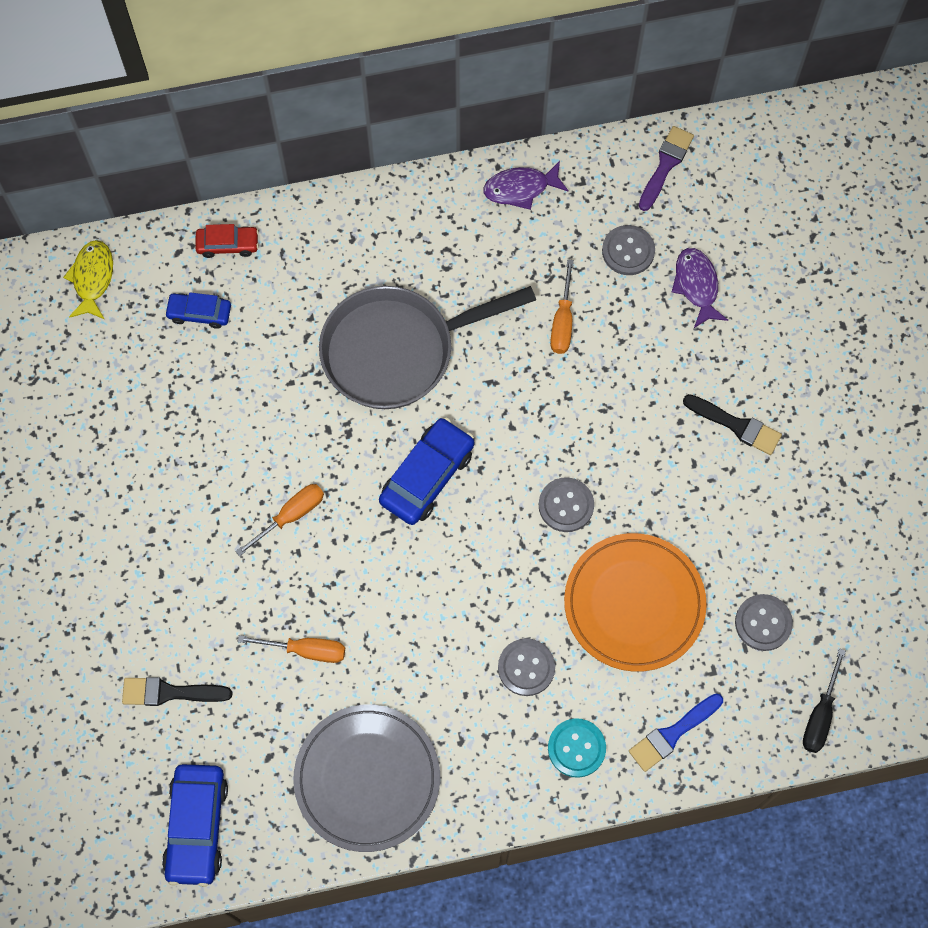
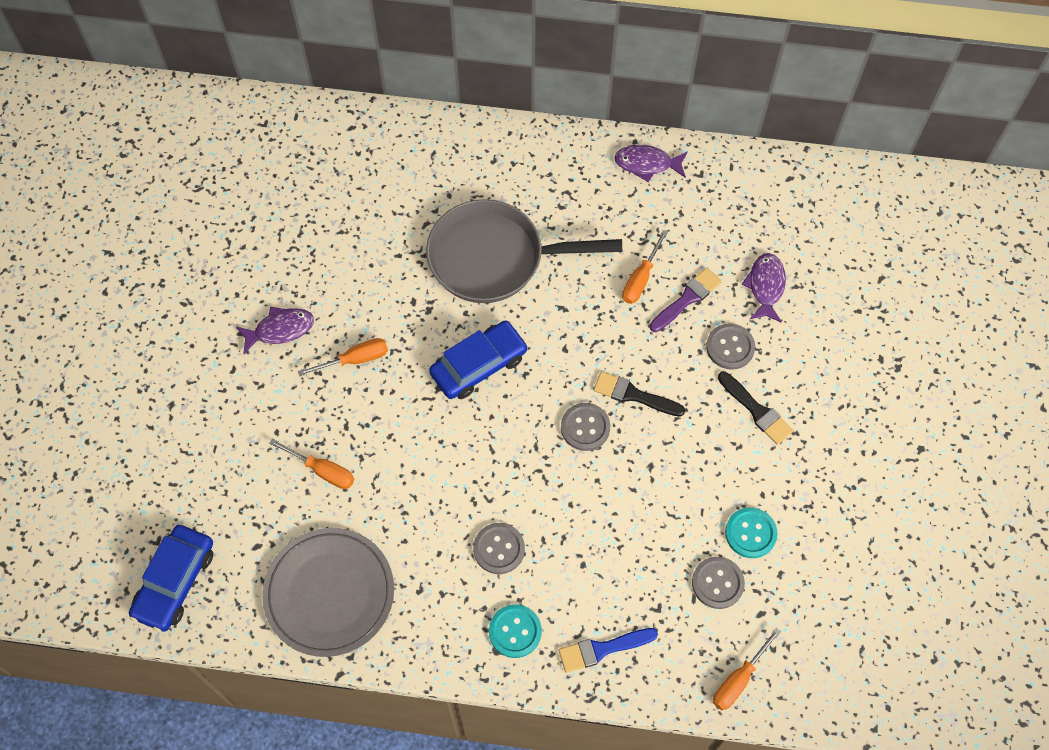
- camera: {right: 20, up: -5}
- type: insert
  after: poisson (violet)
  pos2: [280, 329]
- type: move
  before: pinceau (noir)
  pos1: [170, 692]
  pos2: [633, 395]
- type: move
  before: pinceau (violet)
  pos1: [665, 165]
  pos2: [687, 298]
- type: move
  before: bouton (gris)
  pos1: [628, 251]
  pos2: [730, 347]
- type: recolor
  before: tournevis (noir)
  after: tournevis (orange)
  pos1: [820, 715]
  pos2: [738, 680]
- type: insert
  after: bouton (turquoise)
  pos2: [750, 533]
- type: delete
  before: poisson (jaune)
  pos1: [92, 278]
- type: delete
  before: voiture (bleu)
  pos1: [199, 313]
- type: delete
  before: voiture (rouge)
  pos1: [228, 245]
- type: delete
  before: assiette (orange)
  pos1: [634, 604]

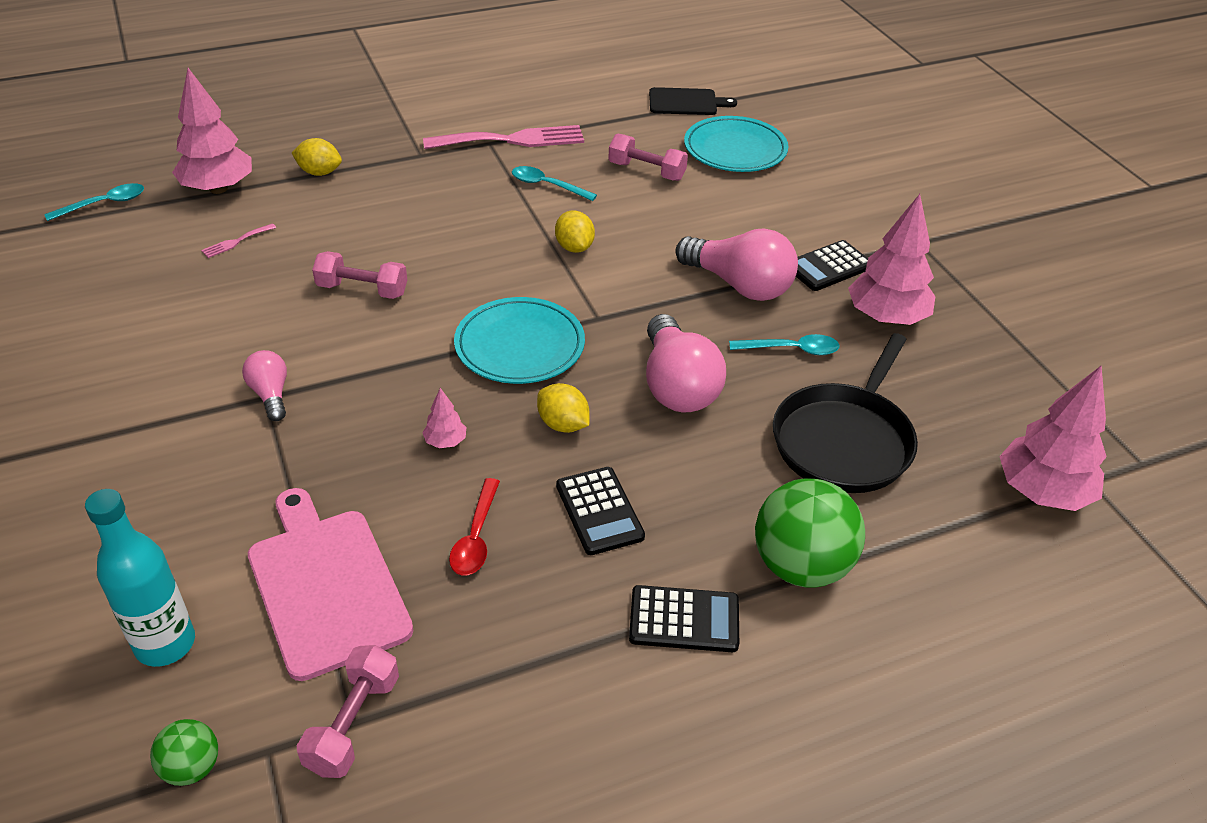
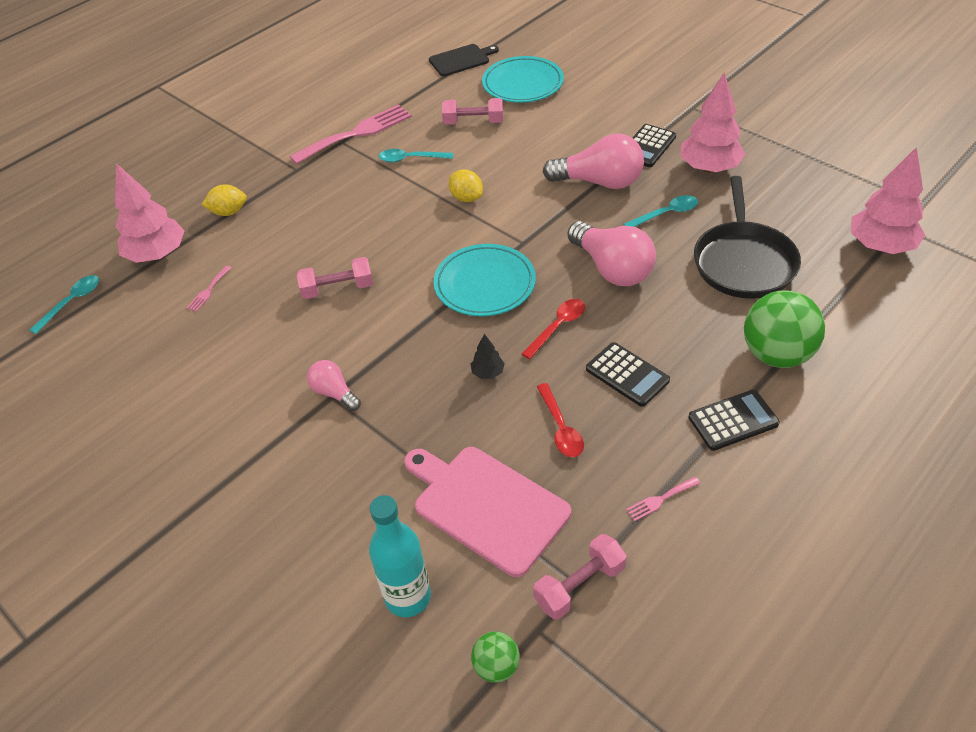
- camera: {right: -20, up: 5}
- type: recolor
  before: arbre (rose)
  after: arbre (noir)
  pos1: [445, 442]
  pos2: [488, 372]
- type: replace
  before: citron (jaune)
  after: cuillère (rouge)
  pos1: [563, 424]
  pos2: [558, 327]
- type: rotate
  before: haltère (rose)
  pos1: [353, 724]
  pos2: [579, 585]
  turn: 60
- type: insert
  after: fourchette (rose)
  pos2: [660, 499]

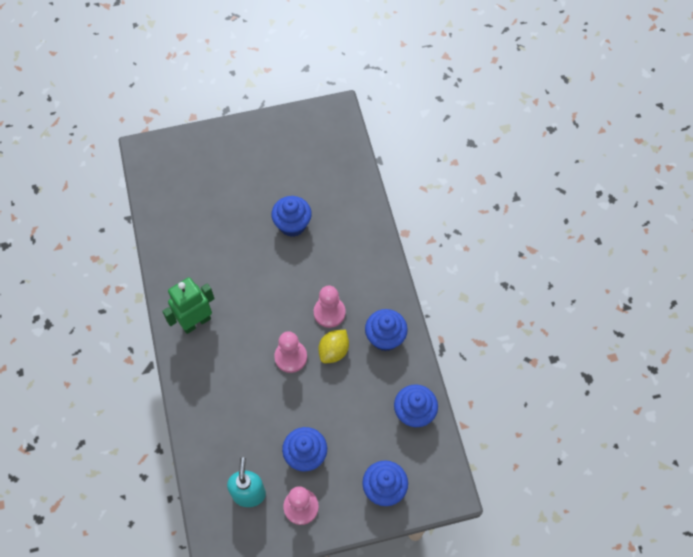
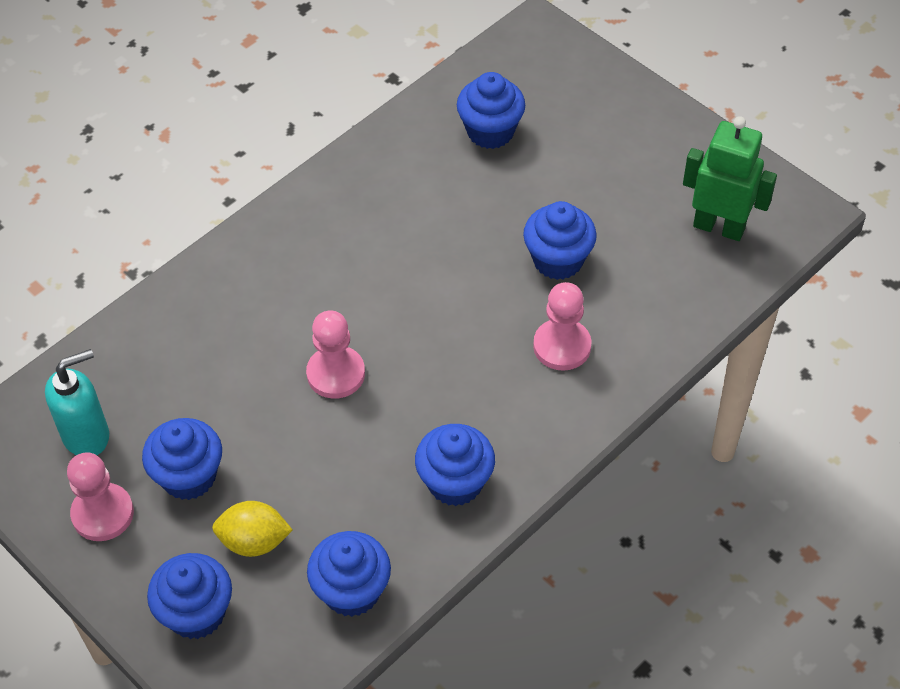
- camera: {right: 60, up: -10}
- type: move
  before: citron (jaune)
  pos1: [334, 351]
  pos2: [254, 541]
- type: insert
  after: muffin (bleu)
  pos2: [490, 131]
- type: move
  before: pion (rose)
  pos1: [329, 312]
  pos2: [562, 346]
- type: move
  before: robot (vert)
  pos1: [196, 322]
  pos2: [719, 227]

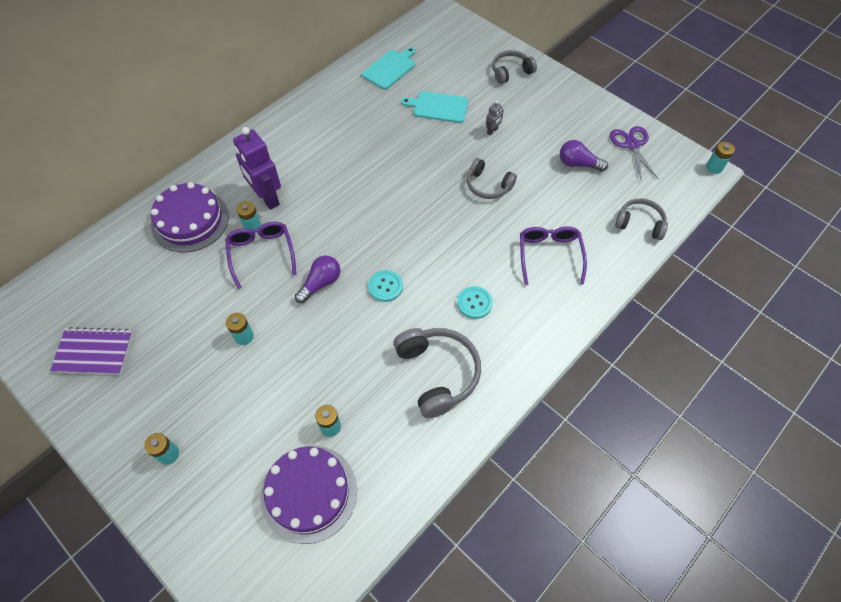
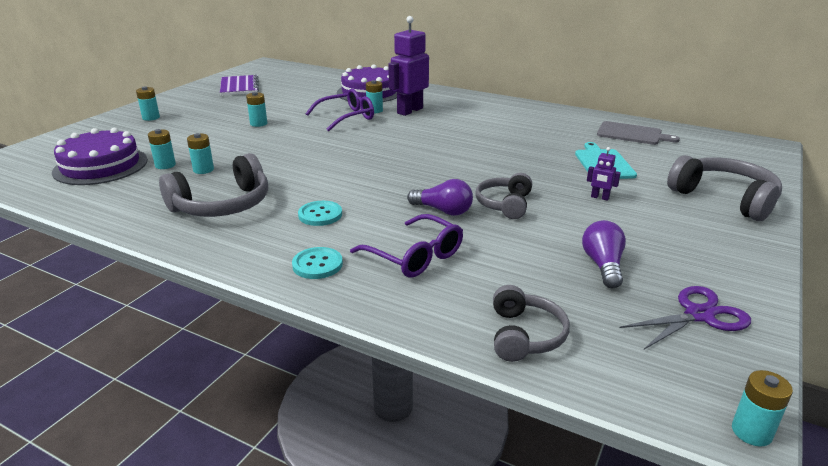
- camera: {right: 75, up: -30}
- type: insert
  after: pile (turquoise)
  pos2: [203, 170]
- type: move
  before: bouton (turquoise)
  pos1: [385, 286]
  pos2: [317, 264]
- type: rotate
  before: lunettes (violet)
  pos1: [549, 254]
  pos2: [416, 257]
  turn: 60
- type: move
  before: ampoule (violet)
  pos1: [320, 283]
  pos2: [443, 211]
- type: recolor
  before: robot (gris)
  after: robot (violet)
  pos1: [492, 131]
  pos2: [600, 197]
- type: recolor
  before: planche à découper (turquoise)
  after: planche à découper (gris)
  pos1: [390, 68]
  pos2: [632, 134]
- type: resize
  before: casque audio (gris)
  pos1: [510, 72]
  pos2: [724, 198]
  scale: 1.58

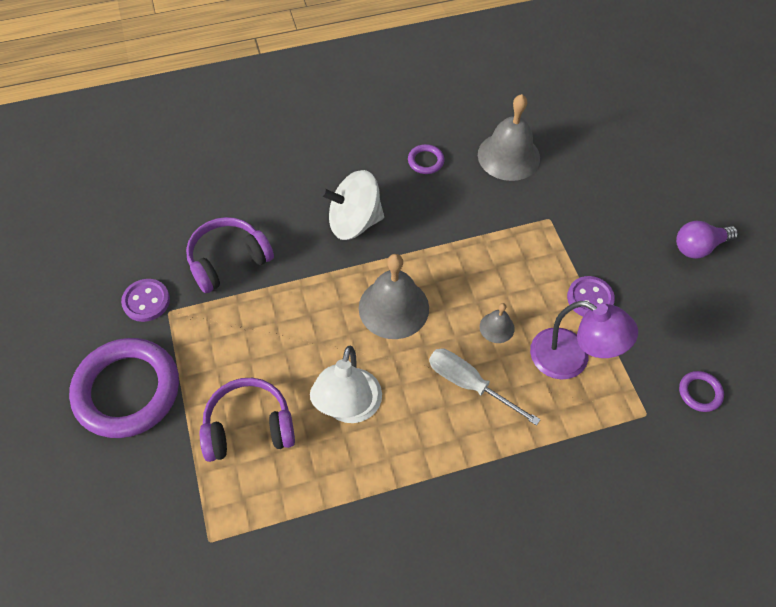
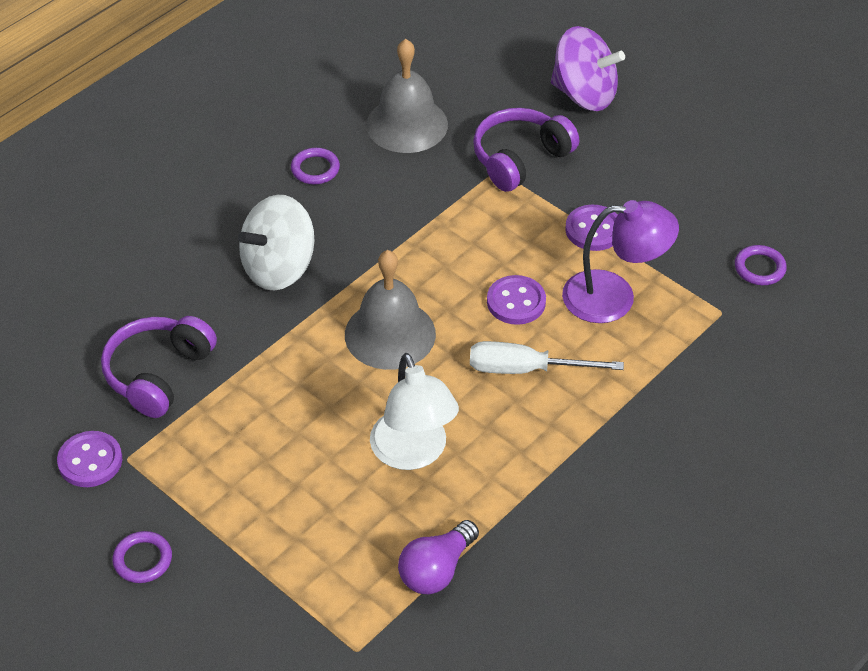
- camera: {right: -30, up: -10}
- type: resize
  before: anneau (violet)
  pos1: [127, 390]
  pos2: [143, 560]
  scale: 0.41
- type: move
  before: ampoule (violet)
  pos1: [699, 247]
  pos2: [436, 570]
- type: move
  before: casque audio (violet)
  pos1: [249, 427]
  pos2: [520, 158]
- type: replace
  before: cloche (gris)
  after: bouton (violet)
  pos1: [497, 327]
  pos2: [516, 302]
- type: insert
  after: toupie (violet)
  pos2: [584, 94]

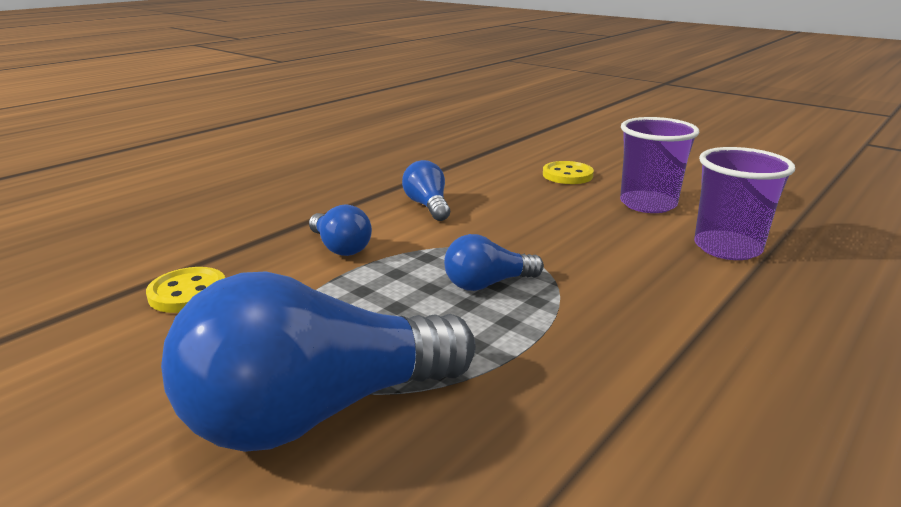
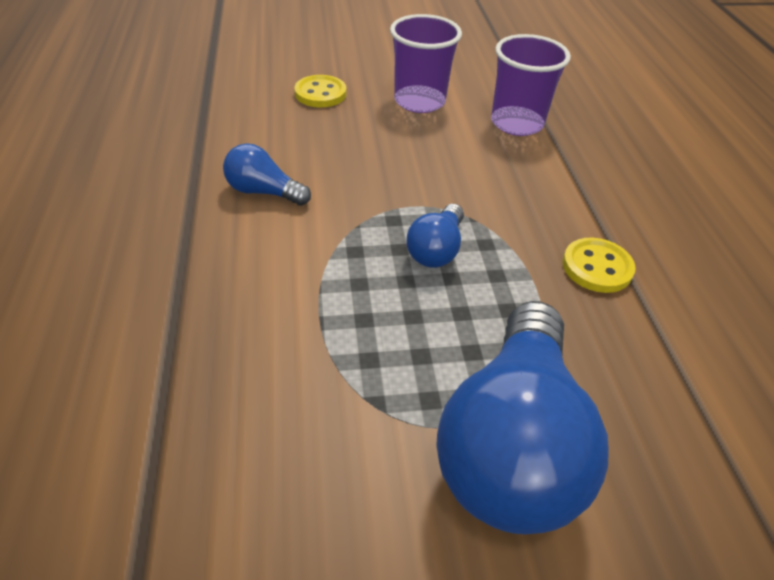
- camera: {right: -50, up: 20}
- type: move
  before: bouton (jaune)
  pos1: [188, 293]
  pos2: [597, 267]
- type: delete
  before: ampoule (bleu)
  pos1: [340, 247]

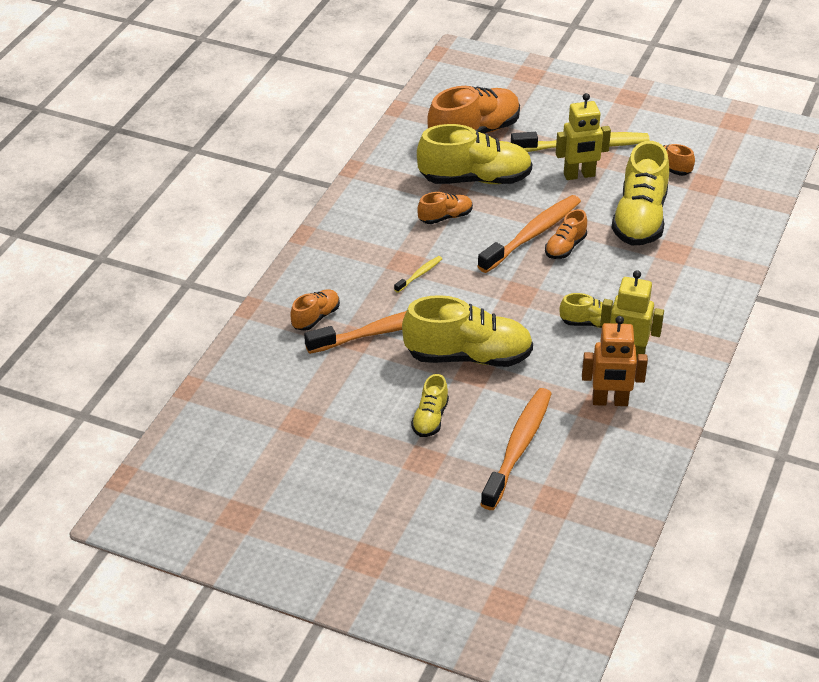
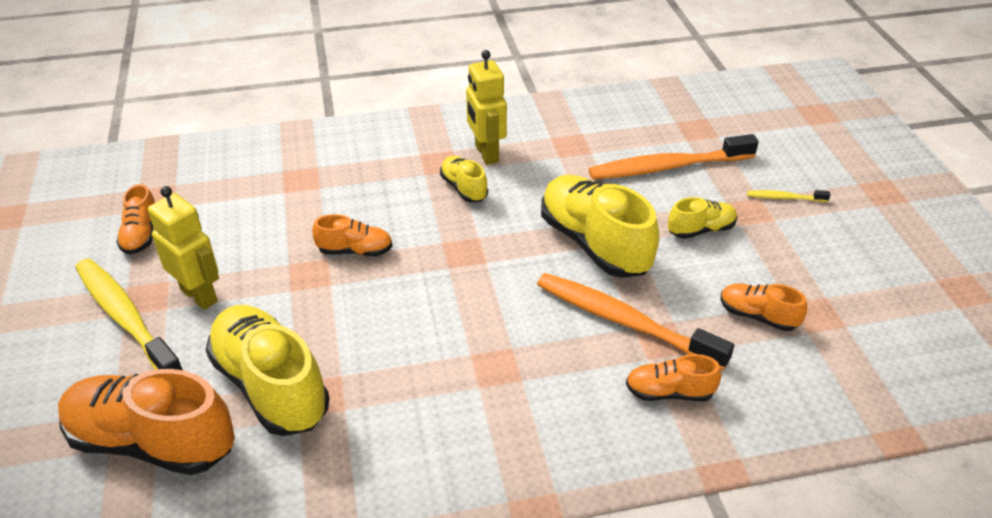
- camera: {right: -125, up: 0}
- type: move
  before: chaussure (orange)
  pos1: [445, 217]
  pos2: [757, 316]
- type: move
  before: brosse à dents (jaune)
  pos1: [419, 274]
  pos2: [785, 198]
- type: delete
  before: brosse à dents (orange)
  pos1: [532, 235]
- type: delete
  before: robot (orange)
  pos1: [610, 401]
- type: delete
  before: chaussure (jaune)
  pos1: [640, 219]

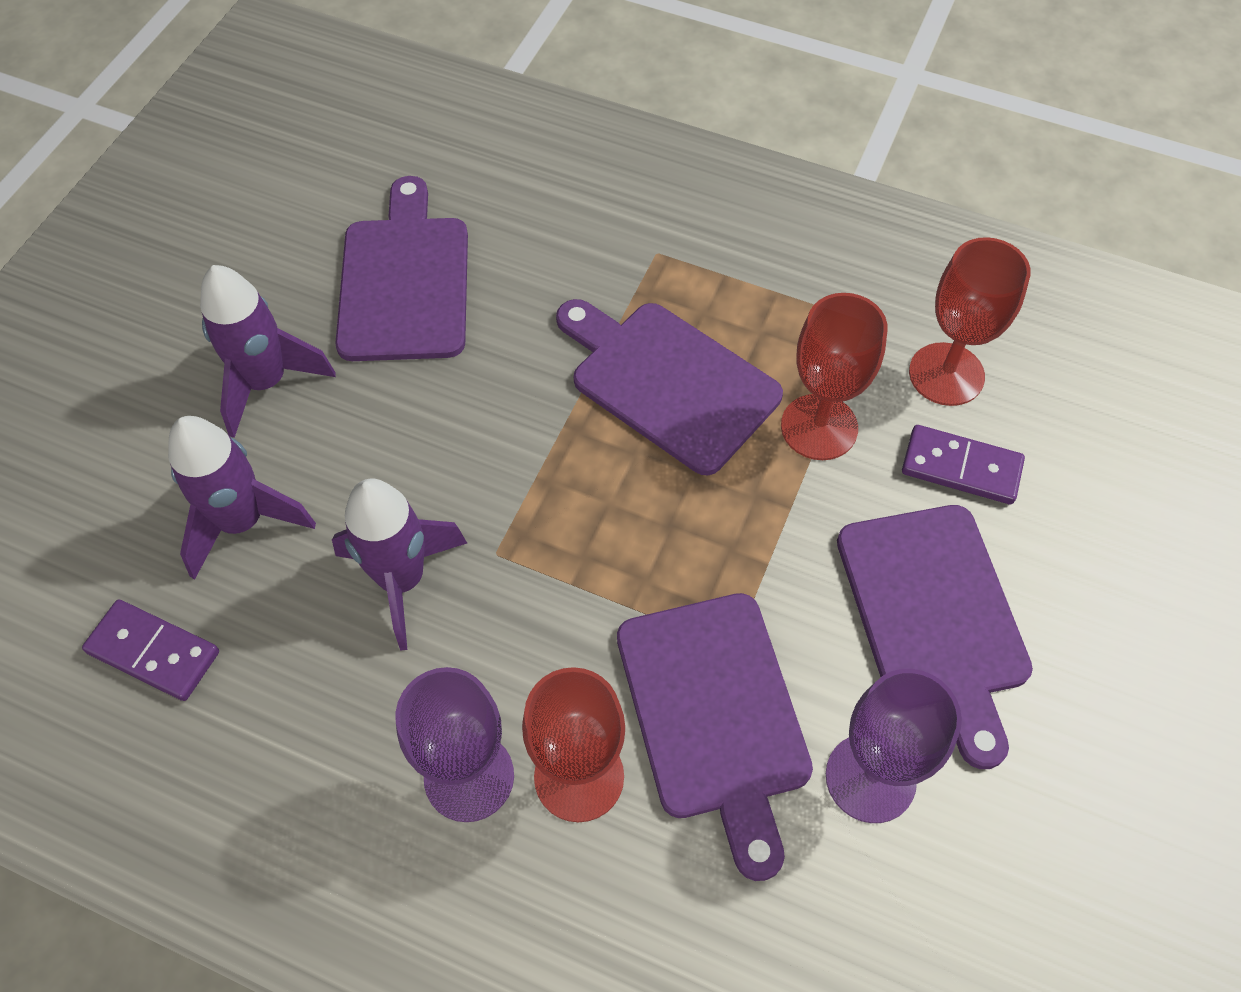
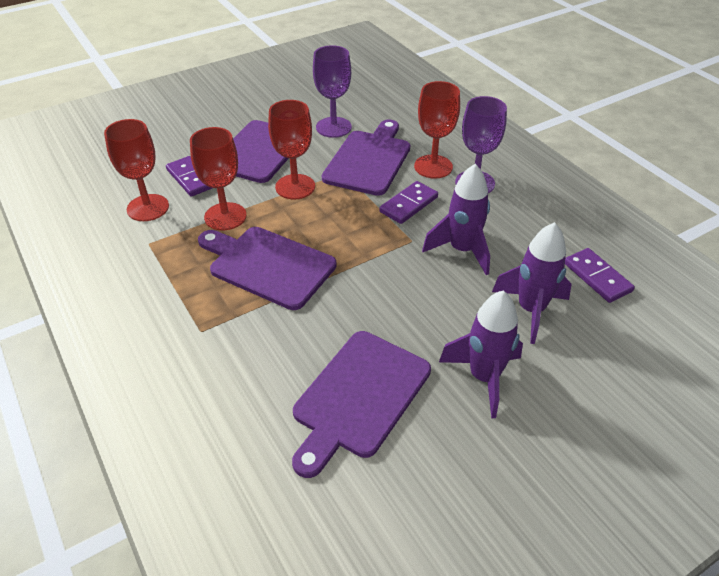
- camera: {right: -145, up: -15}
- type: rotate
  before: planche à découper (violet)
  pos1: [668, 382]
  pos2: [268, 265]
  turn: 135
- type: insert
  after: verre à pied (rouge)
  pos2: [295, 187]
- type: insert
  after: domino (violet)
  pos2: [408, 204]

